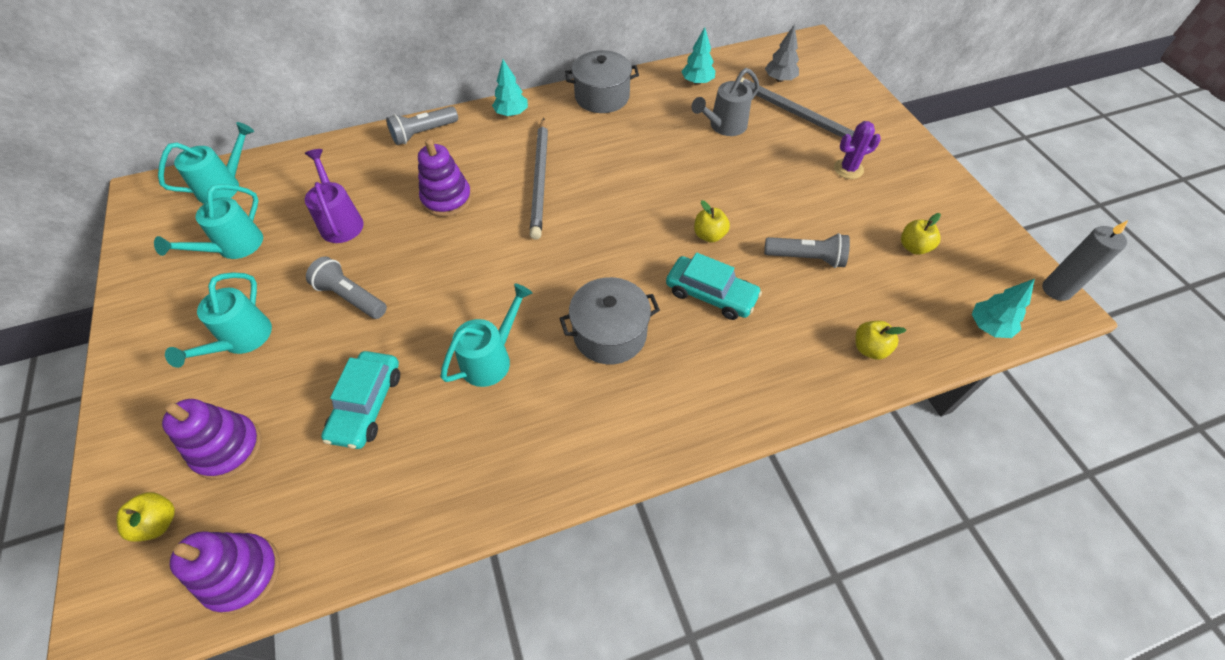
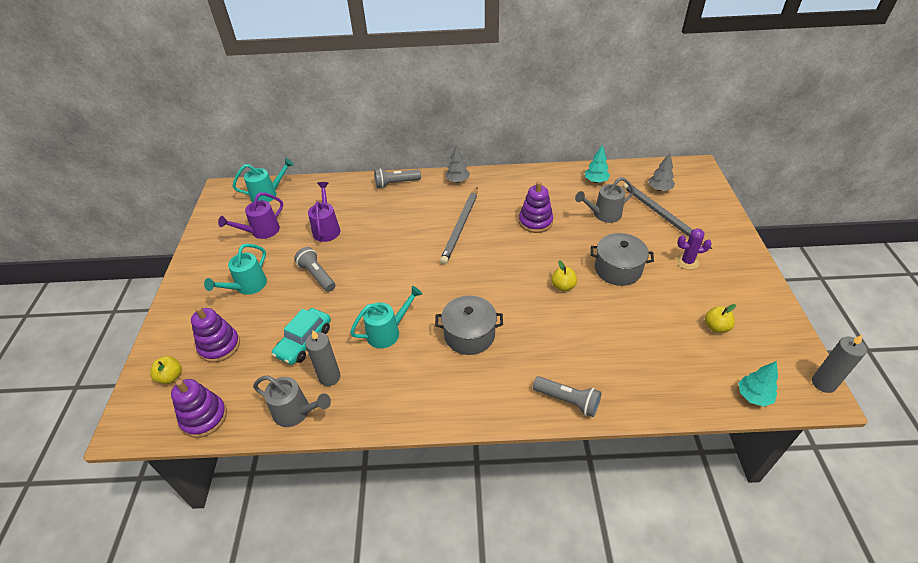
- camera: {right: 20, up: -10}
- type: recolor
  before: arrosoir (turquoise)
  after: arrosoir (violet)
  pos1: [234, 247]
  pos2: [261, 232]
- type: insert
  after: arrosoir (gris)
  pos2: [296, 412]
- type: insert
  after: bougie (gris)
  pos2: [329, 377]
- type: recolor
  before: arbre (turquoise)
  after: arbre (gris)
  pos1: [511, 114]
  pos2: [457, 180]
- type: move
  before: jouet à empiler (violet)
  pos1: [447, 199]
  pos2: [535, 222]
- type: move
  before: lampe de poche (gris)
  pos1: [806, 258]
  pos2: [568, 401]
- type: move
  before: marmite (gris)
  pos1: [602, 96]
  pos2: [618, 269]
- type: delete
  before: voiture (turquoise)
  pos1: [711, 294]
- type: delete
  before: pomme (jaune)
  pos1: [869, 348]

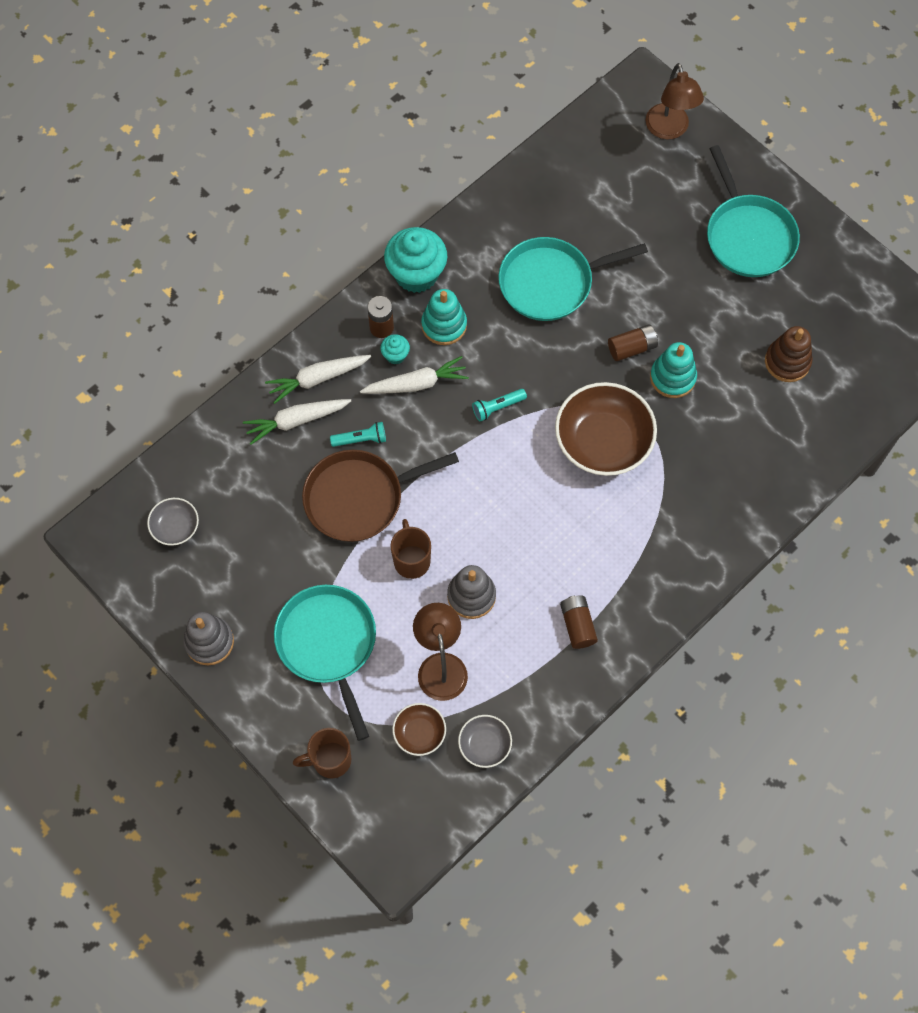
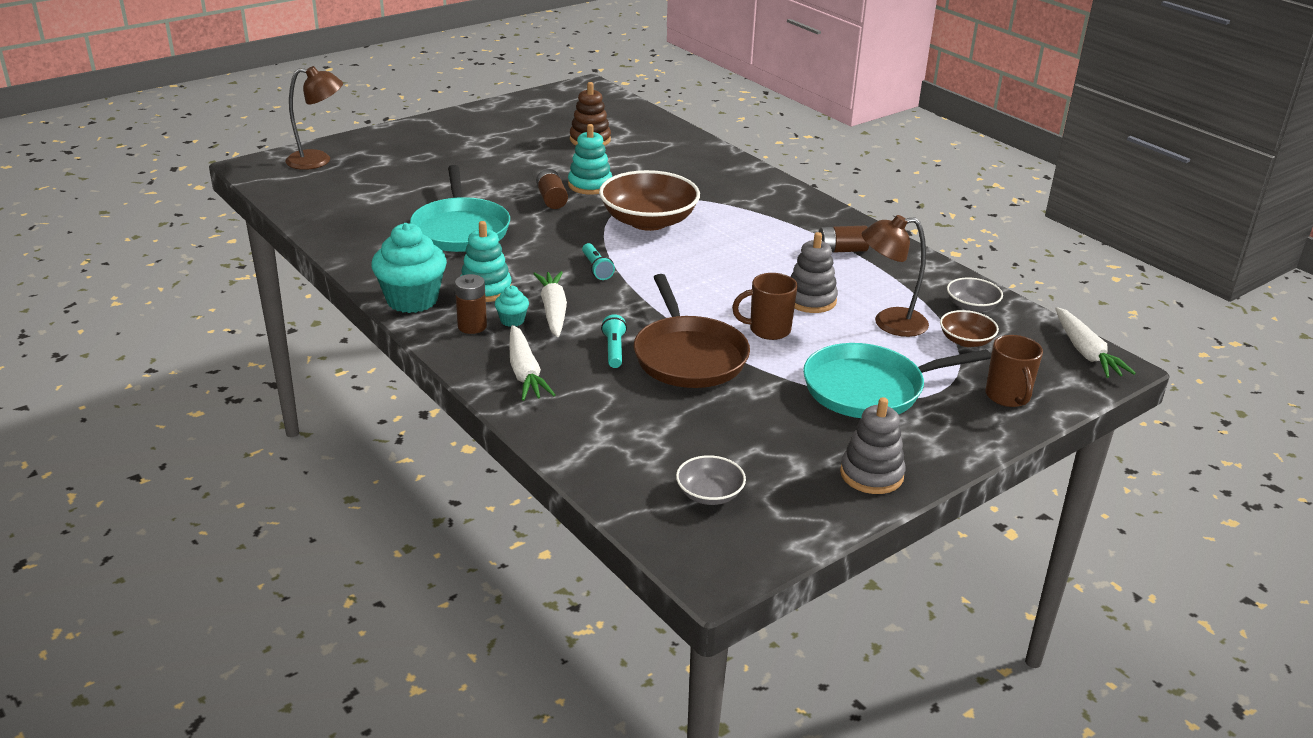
- camera: {right: -85, up: -35}
- type: move
  before: carotte (blanc)
  pos1: [296, 421]
  pos2: [1085, 352]
- type: delete
  before: poêle (turquoise)
  pos1: [748, 236]

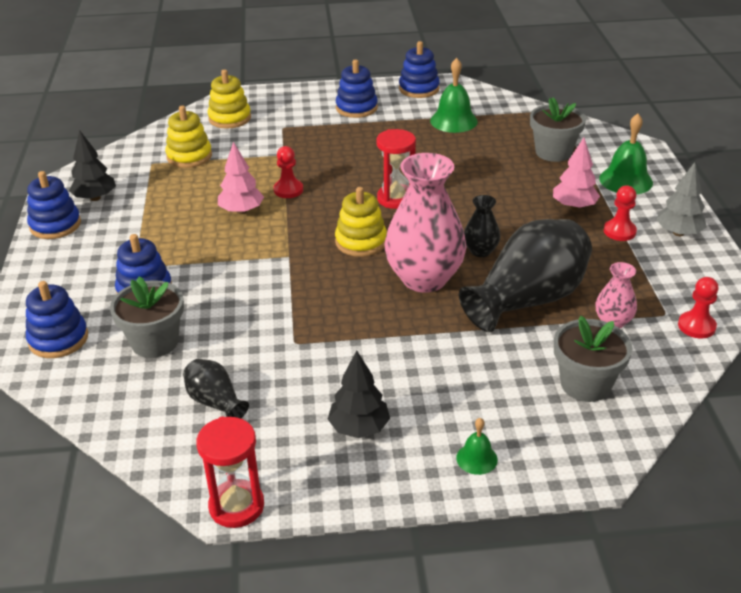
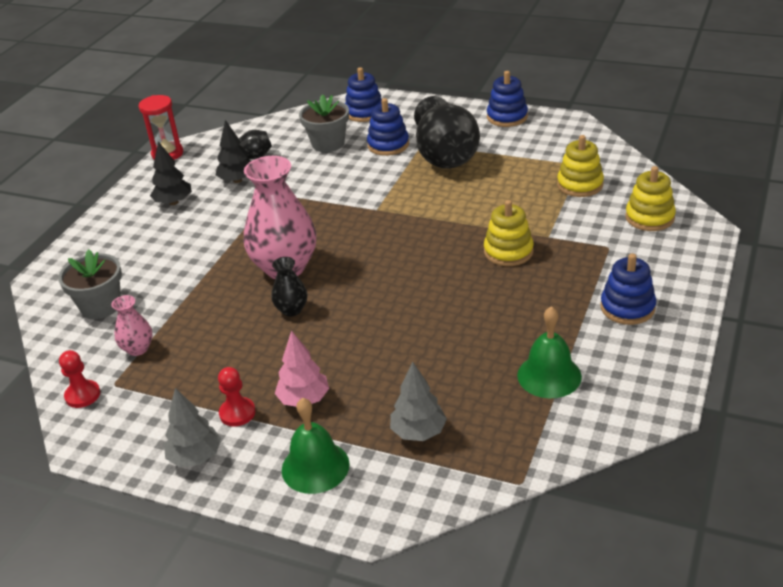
- camera: {right: 120, up: 0}
- type: move
  before: arbre (noir)
  pos1: [95, 198]
  pos2: [237, 180]
- type: replace
  before: pot de fleurs (gris)
  after: arbre (gris)
  pos1: [553, 152]
  pos2: [418, 432]
- type: move
  before: vase (noir)
  pos1: [528, 300]
  pos2: [445, 156]
- type: move
  before: jouet à empiler (jaune)
  pos1: [361, 242]
  pos2: [508, 252]
- type: delete
  before: arbre (rose)
  pos1: [241, 211]
- type: delete
  before: pion (rouge)
  pos1: [288, 190]
- type: delete
  before: sablier (rouge)
  pos1: [396, 199]
- type: delete
  before: jouet à empiler (bleu)
  pos1: [419, 89]
- type: delete
  before: cloche (vert)
  pos1: [476, 458]

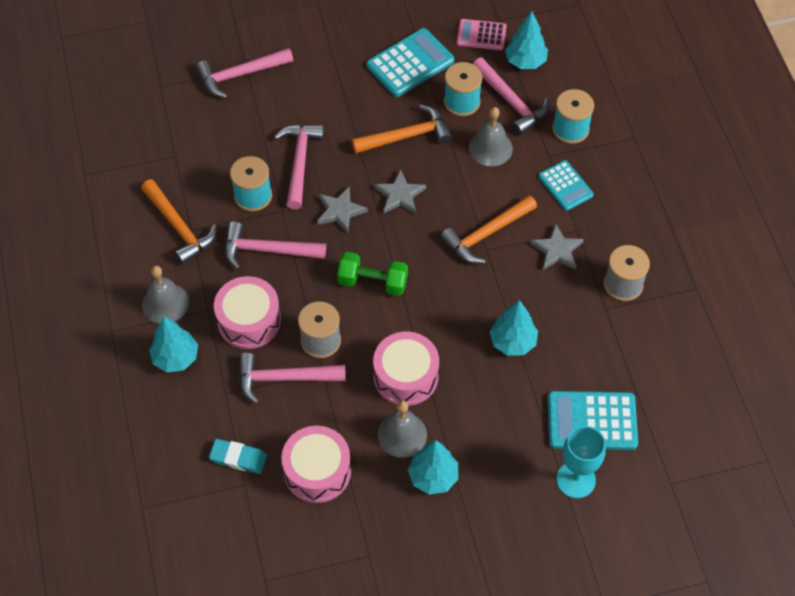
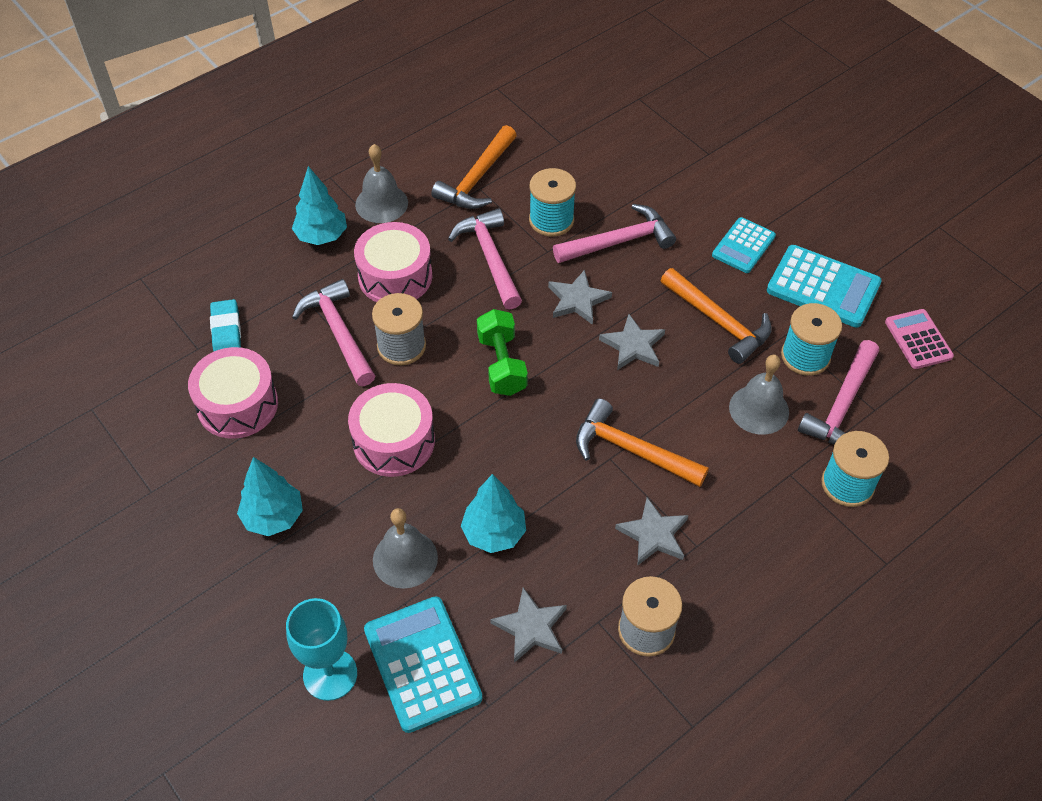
- camera: {right: 65, up: -5}
- type: move
  before: cloche (gris)
  pos1: [402, 434]
  pos2: [405, 558]
- type: insert
  after: étoile (gris)
  pos2: [531, 627]
- type: move
  before: calculatrice (turquoise)
  pos1: [565, 186]
  pos2: [743, 246]
- type: delete
  before: marteau (rose)
  pos1: [240, 75]
- type: delete
  before: arbre (turquoise)
  pos1: [525, 61]

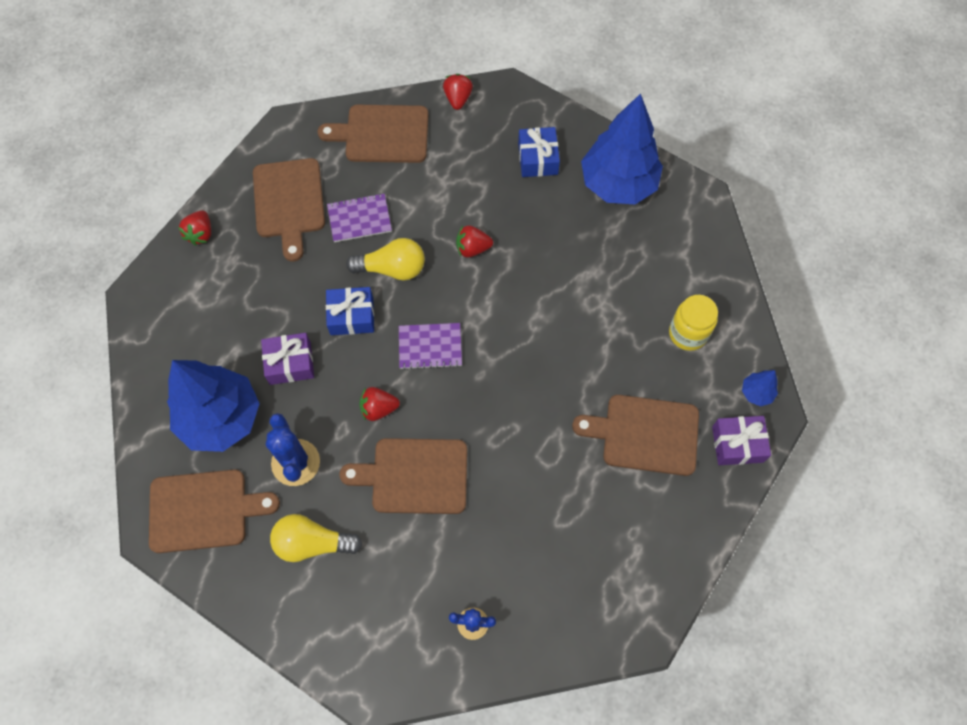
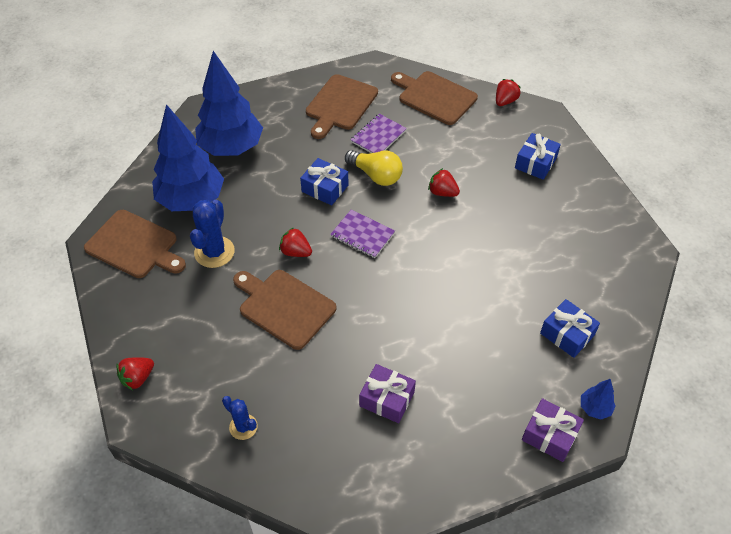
- camera: {right: 35, up: -15}
- type: move
  before: fraise (rouge)
  pos1: [200, 234]
  pos2: [138, 378]
- type: move
  before: arbre (bleu)
  pos1: [618, 184]
  pos2: [231, 148]
- type: rotate
  before: carnet (violet)
  pos1: [359, 219]
  pos2: [378, 136]
  turn: -75
- type: move
  before: cadeau (violet)
  pos1: [290, 363]
  pos2: [387, 399]
- type: replace
  before: bocal (jaune)
  after: cadeau (bleu)
  pos1: [688, 333]
  pos2: [567, 334]
- type: delete
  before: ampoule (jaune)
  pos1: [312, 543]
- type: delete
  before: planche à découper (marron)
  pos1: [645, 434]

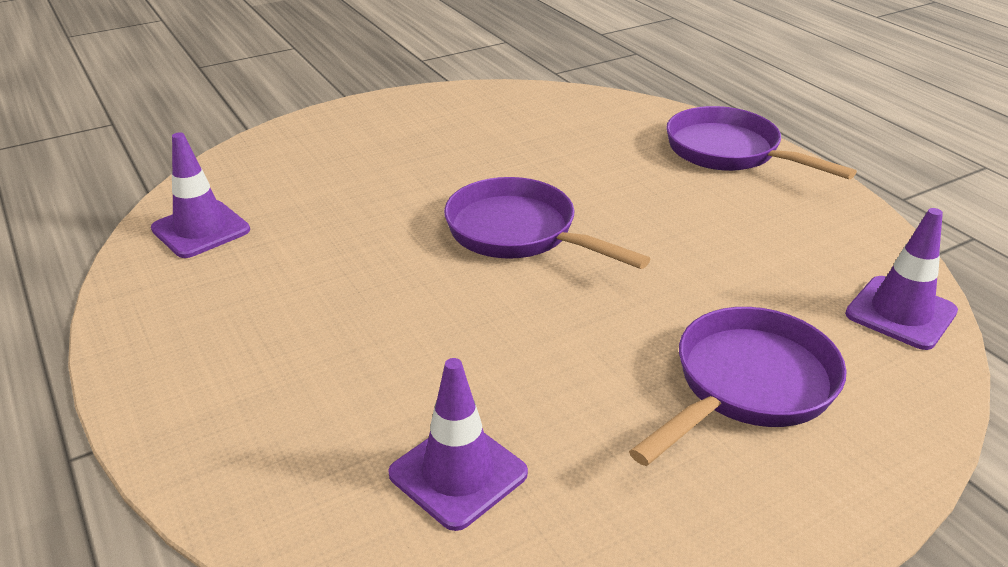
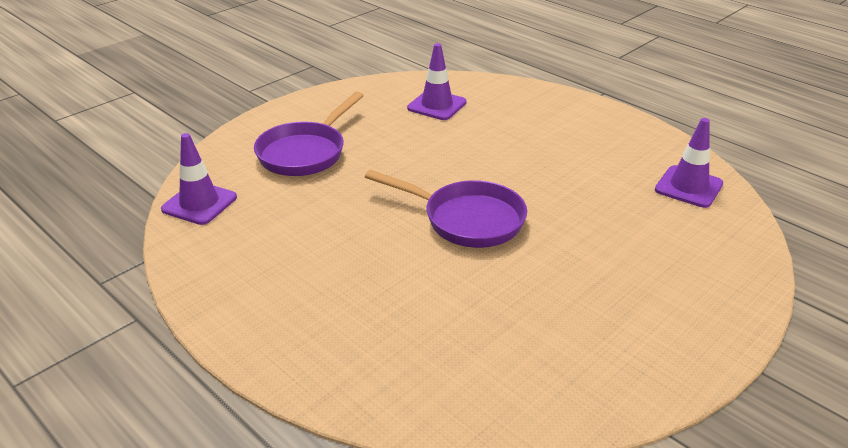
- camera: {right: 165, up: 0}
- type: delete
  before: poêle (violet)
  pos1: [729, 152]

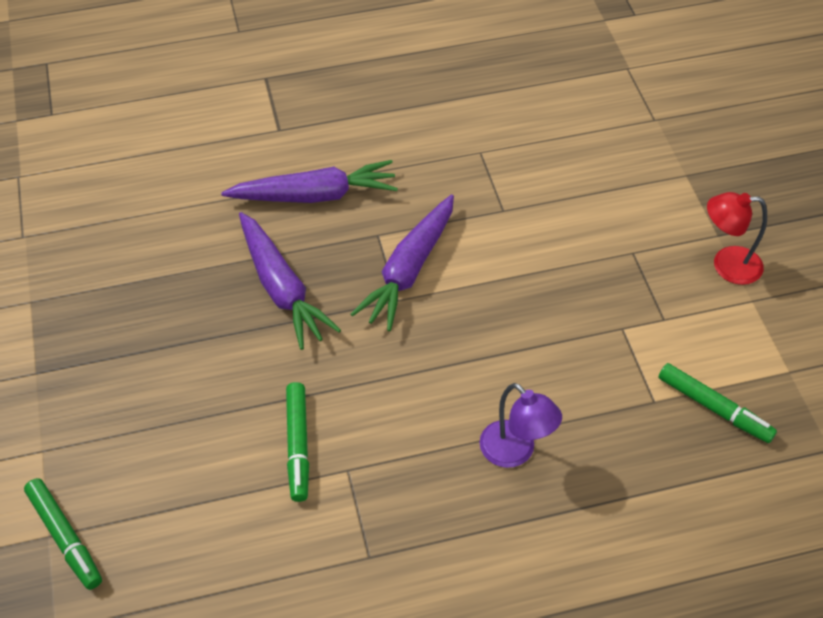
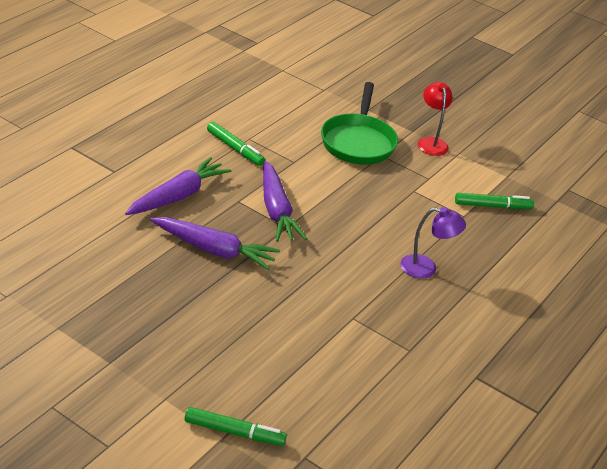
- camera: {right: -45, up: -15}
- type: move
  before: feutre (vert)
  pos1: [298, 445]
  pos2: [235, 148]
- type: insert
  after: poêle (vert)
  pos2: [358, 142]
- type: rotate
  before: lampe (rouge)
  pos1: [726, 265]
  pos2: [431, 142]
  turn: 120

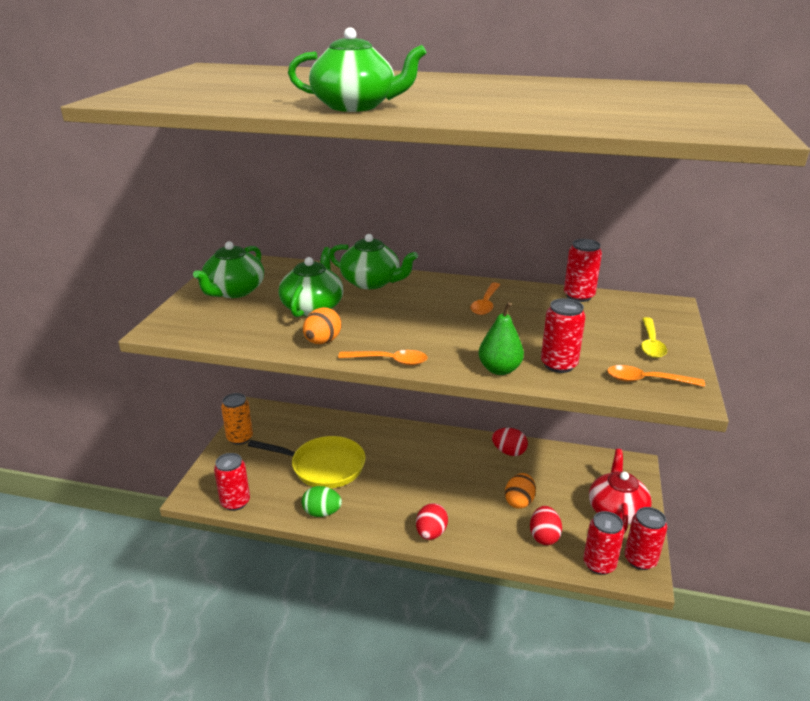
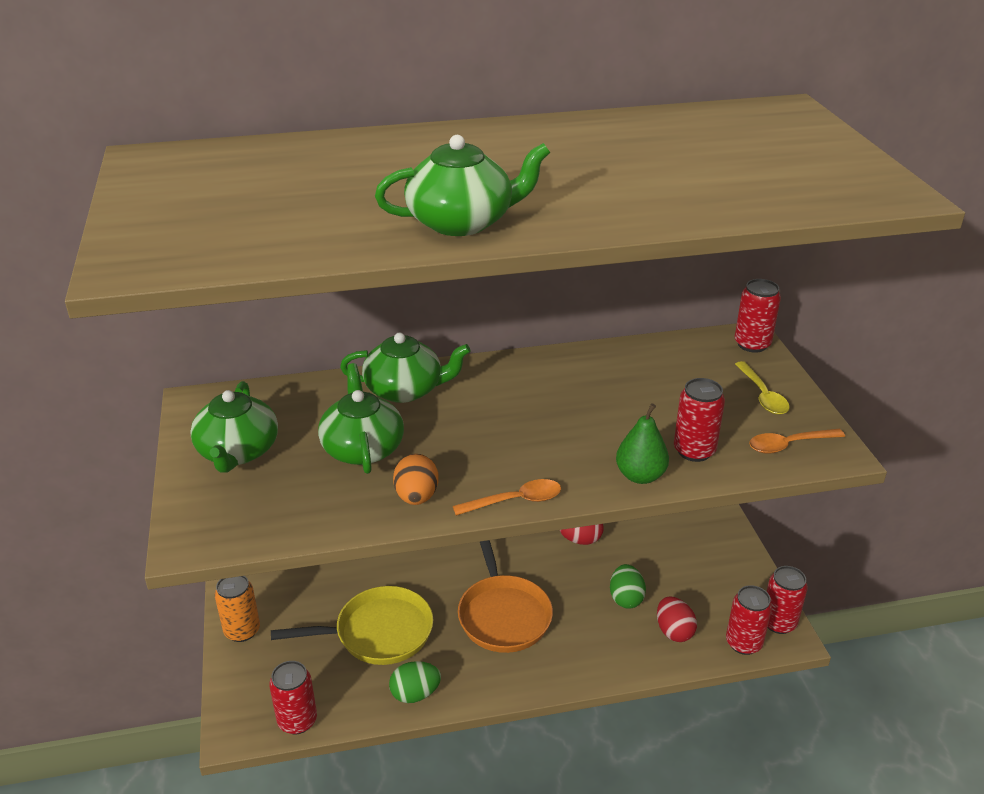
- camera: {right: -25, up: 5}
- type: insert
  after: poêle (orange)
  pos2: [503, 614]
- type: recolor
  before: œuf (orange)
  after: œuf (vert)
  pos1: [519, 501]
  pos2: [626, 598]
- type: move
  before: canette (rouge)
  pos1: [578, 296]
  pos2: [752, 344]
- type: delete
  before: œuf (rouge)
  pos1: [431, 533]
- type: delete
  before: cuillère (orange)
  pos1: [485, 304]
- type: delete
  before: théière (rouge)
  pos1: [616, 510]

